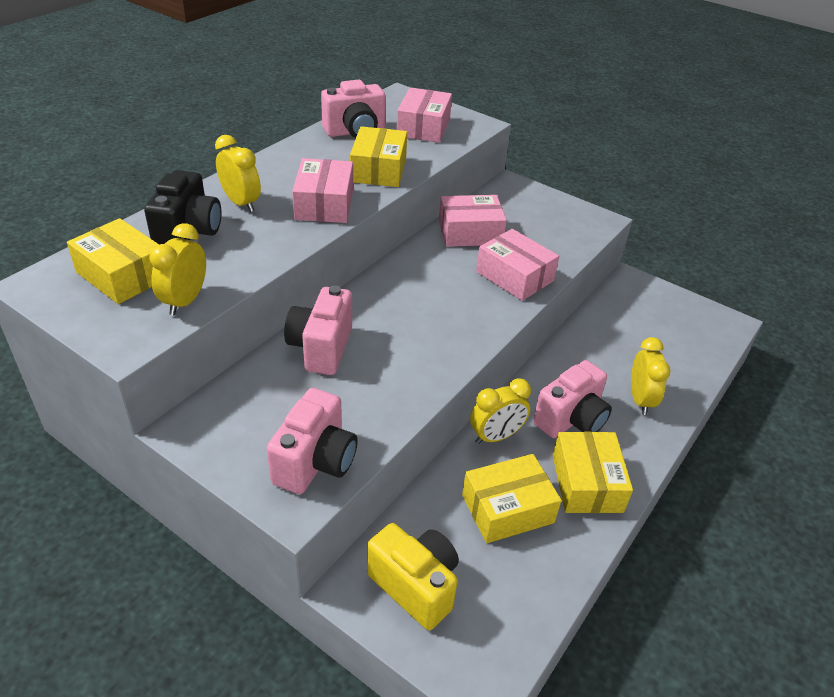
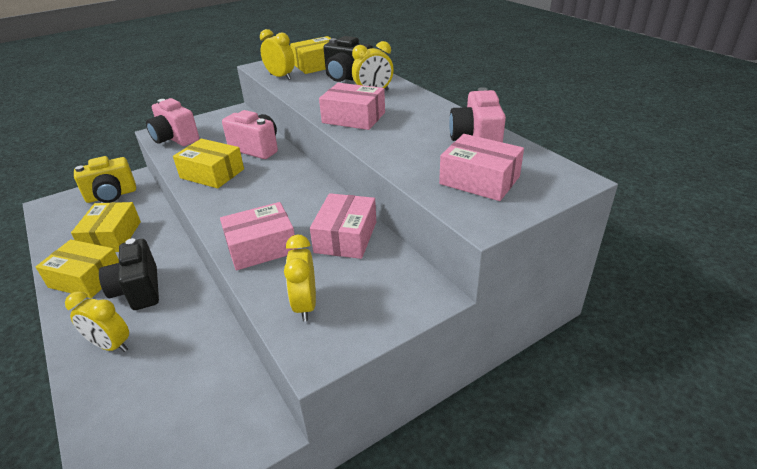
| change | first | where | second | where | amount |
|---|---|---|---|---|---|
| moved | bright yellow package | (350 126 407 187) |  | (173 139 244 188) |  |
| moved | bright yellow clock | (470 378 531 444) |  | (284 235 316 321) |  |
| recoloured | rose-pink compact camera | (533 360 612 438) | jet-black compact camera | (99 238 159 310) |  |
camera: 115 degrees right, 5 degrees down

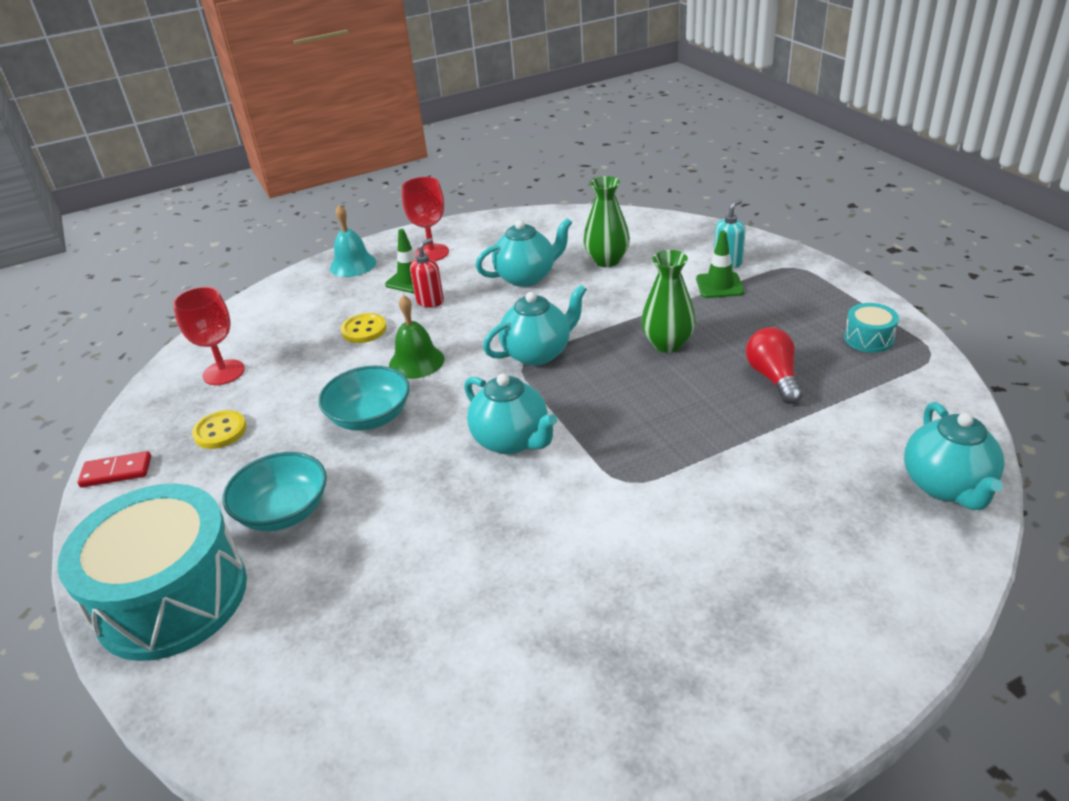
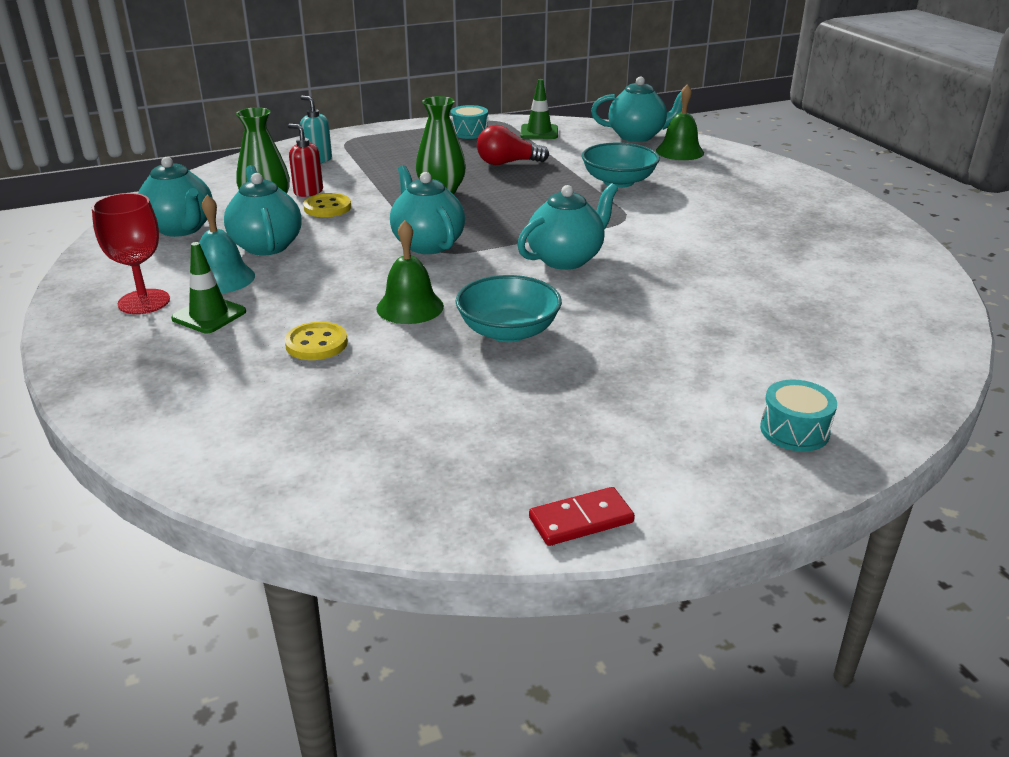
| change | first | where | second | where | amount |
|---|---|---|---|---|---|
| removed | red wine glass | (173 287 245 385) |  |  |  |
| added |  |  | turquoise china teapot | (138 157 213 237) |  |
| added |  |  | emerald bell | (656 84 704 160) |  |
| moved | bright yellow shirt button | (192 410 247 449) |  | (303 193 351 217) |  |
| moved | turquoise bowl | (223 452 327 531) |  | (582 143 660 188) |  |
| moved | turquoise bell | (330 205 377 277) |  | (199 195 255 293) |  |
| moved | red soap pump | (410 238 444 308) |  | (288 124 323 197) |  |
| moved | emerald safety cone | (696 231 744 298) |  | (520 79 558 139) |  |
| turned | red domino tile | (78 451 151 488) |  | (529 487 635 546) | 75 degrees clockwise |
| resized | turquoise toy drum | (57 483 247 661) |  | (760 380 837 452) | x0.41 |
camera: 90 degrees left, 5 degrees down

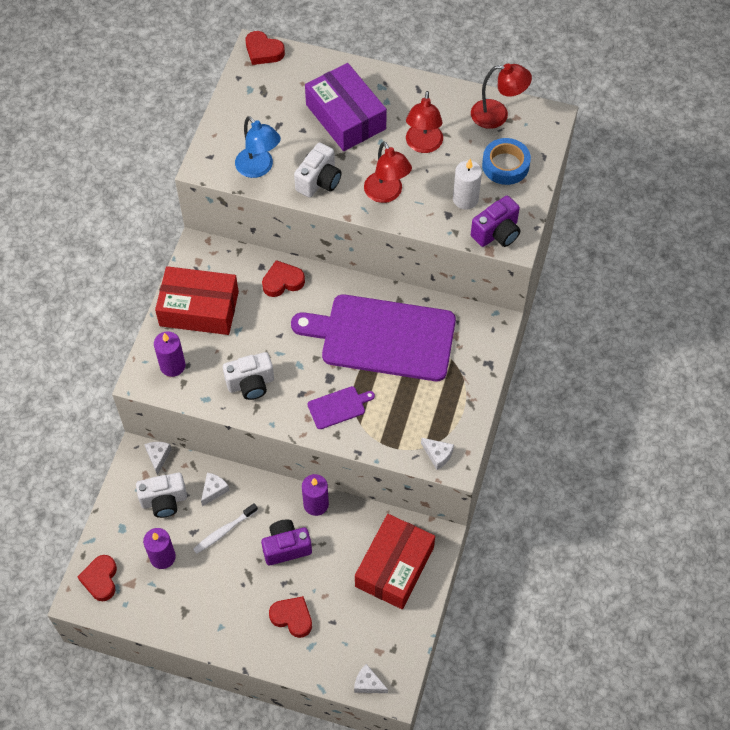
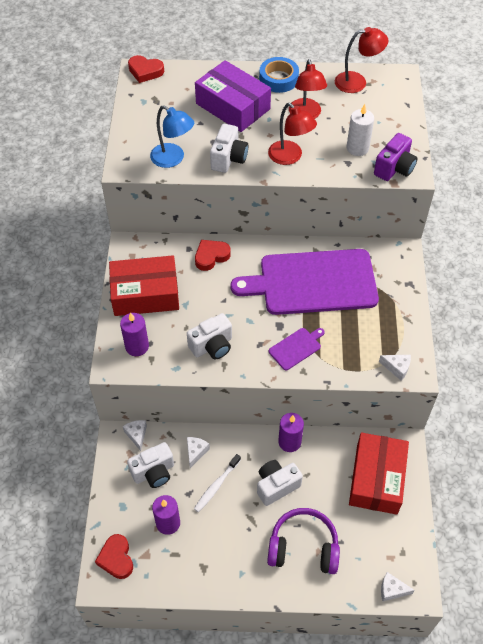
| change | first | where | second | where | amount |
|---|---|---|---|---|---|
| moved | royal blue roll of tape | (482 138 531 185) |  | (259 57 299 93) |  |
| replaced | red heart | (269 596 312 638) | royal purple over-ear headphones | (267 508 340 574) |  |
| recoloured | royal purple compact camera | (261 519 312 565) | pure white compact camera | (257 460 303 506) |  |
camera: 15 degrees left, 5 degrees down

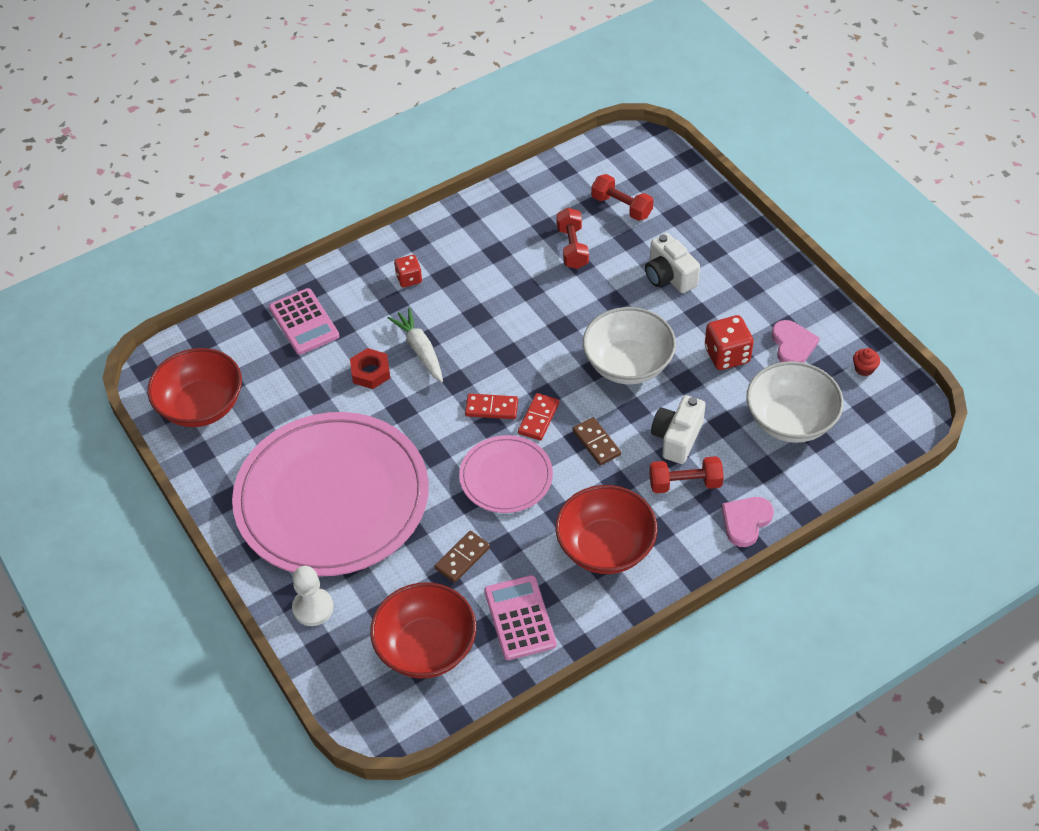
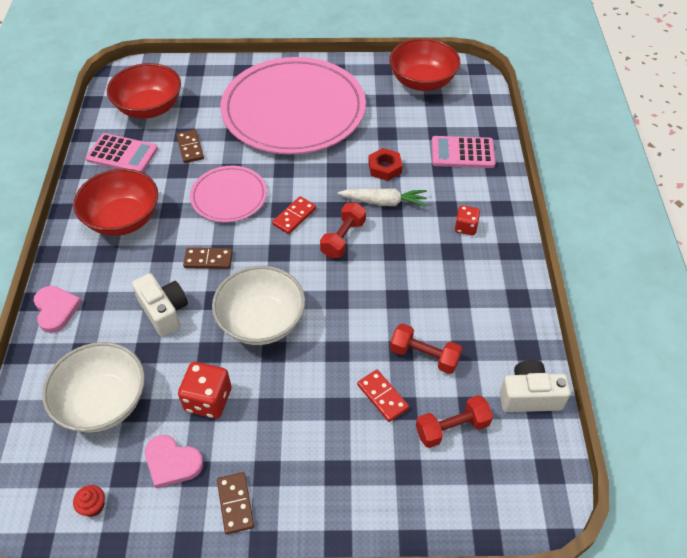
| change | first | where | second | where | amount |
|---|---|---|---|---|---|
| removed | pure white game pawn | (292 566 334 626) |  |  |  |
| added |  |  | dark brown domino tile | (217 472 254 534) |  |
| moved | red domino tile | (518 393 559 441) |  | (357 370 409 422) |  |
| moved | pure white compact camera | (645 233 700 293) |  | (500 360 571 412) |  |
| moved | red dumbbell | (649 456 724 493) |  | (320 202 366 258) |  |
camera: 120 degrees right, 0 degrees up

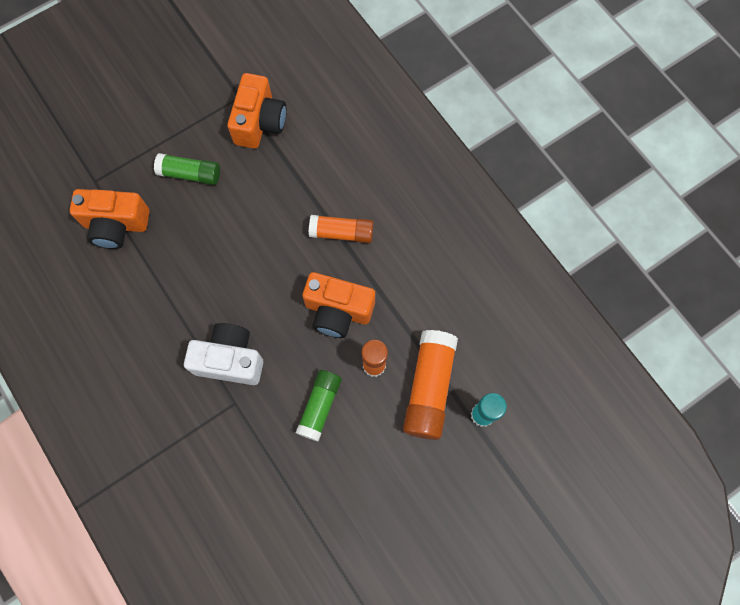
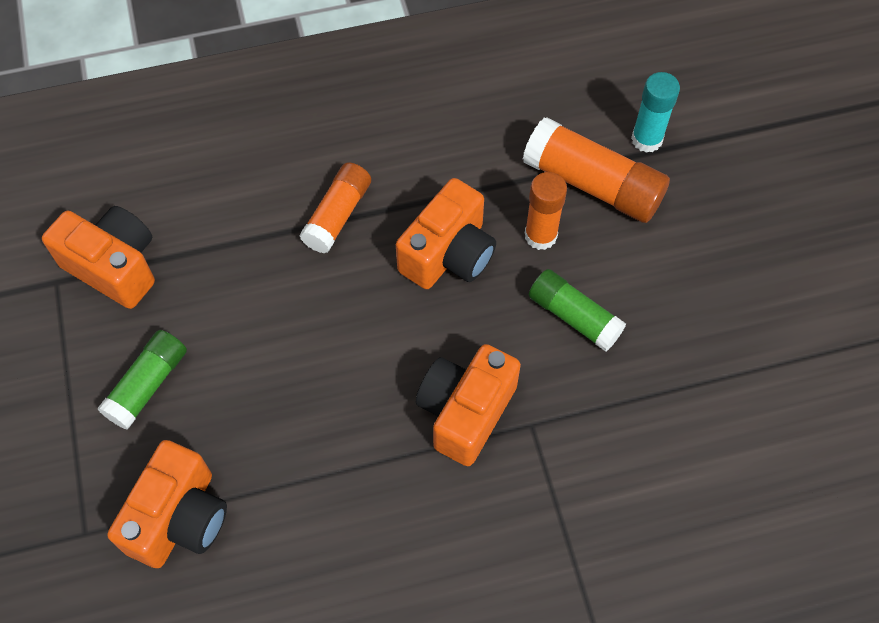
| change | first | where | second | where | amount |
|---|---|---|---|---|---|
| recoloured | pure white compact camera | (184 323 263 385) | orange compact camera | (416 344 521 466) |  |
camera: 70 degrees left, 10 degrees down

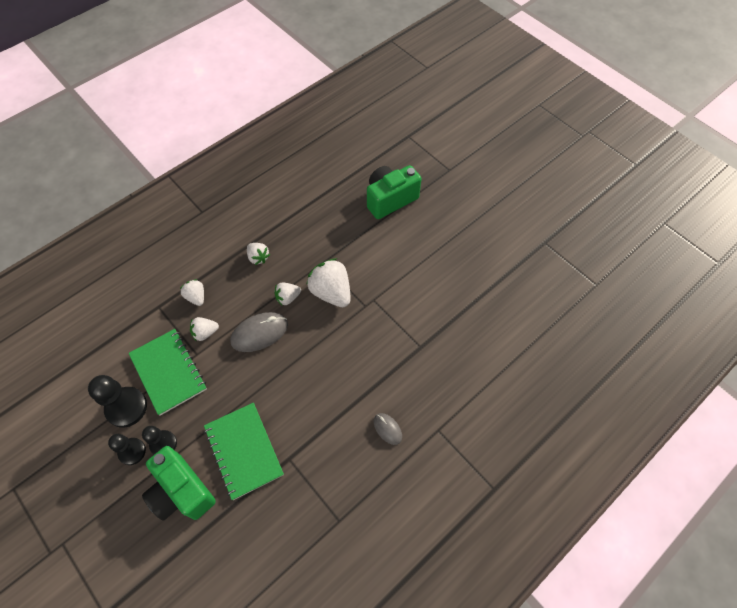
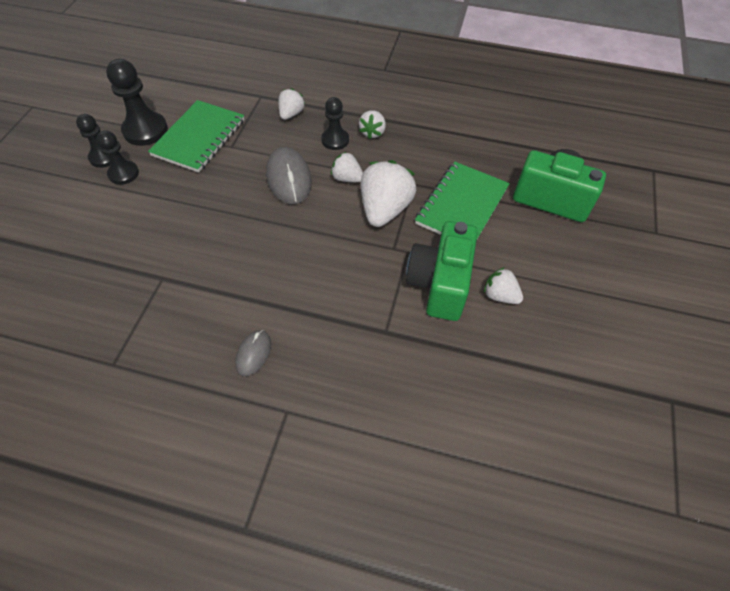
| change | first | where | second | where | amount |
|---|---|---|---|---|---|
| added |  |  | jet-black game pawn | (321 97 349 150) |  |
| moved | emerald compact camera | (142 446 216 521) |  | (406 221 478 321) |  |
| moved | pure white strawberry | (190 317 219 341) |  | (484 267 523 304) |  |
| moved | emerald notepad | (204 403 284 500) |  | (415 162 510 241) |  |
| turned | gray computer mouse | (230 312 288 352) |  | (266 147 312 204) | 45 degrees clockwise |
camera: 55 degrees right, 5 degrees down

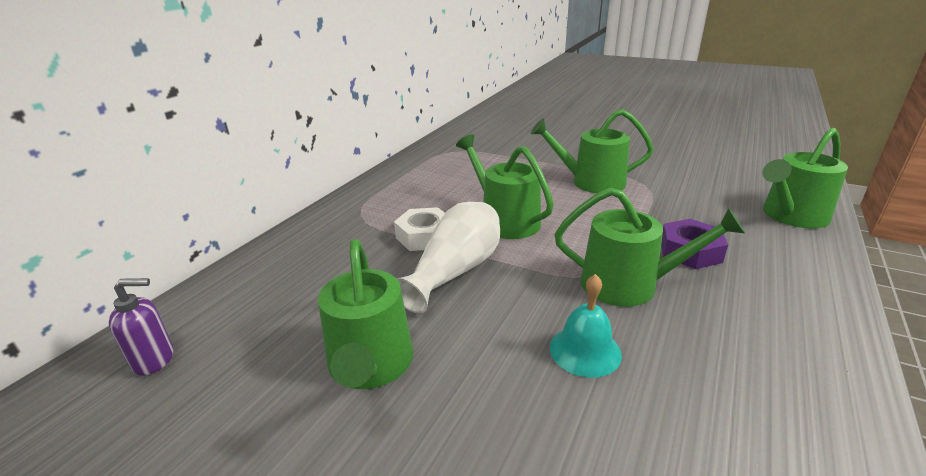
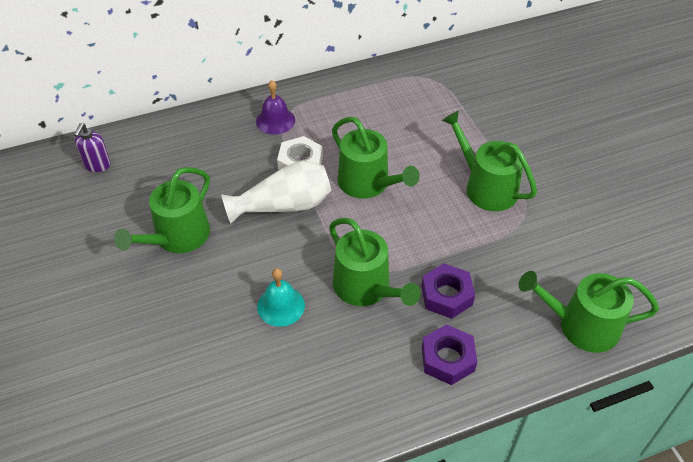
| change | first | where | second | where | amount |
|---|---|---|---|---|---|
| added |  |  | royal purple bell | (256 80 295 135) |  |
| added |  |  | royal purple hexagon nut | (422 324 477 385) |  |
| turned | royal purple soap pump | (109 278 174 376) |  | (74 123 111 172) | 75 degrees clockwise |
| turned | emerald watering pot | (456 134 554 239) |  | (332 117 420 199) | 135 degrees clockwise |
camera: 40 degrees right, 20 degrees up

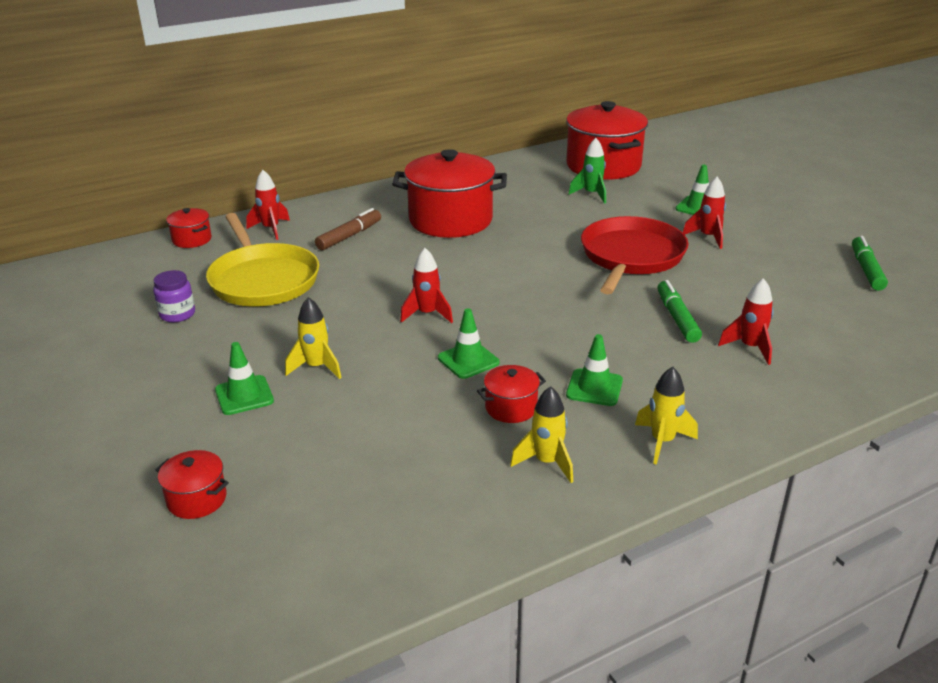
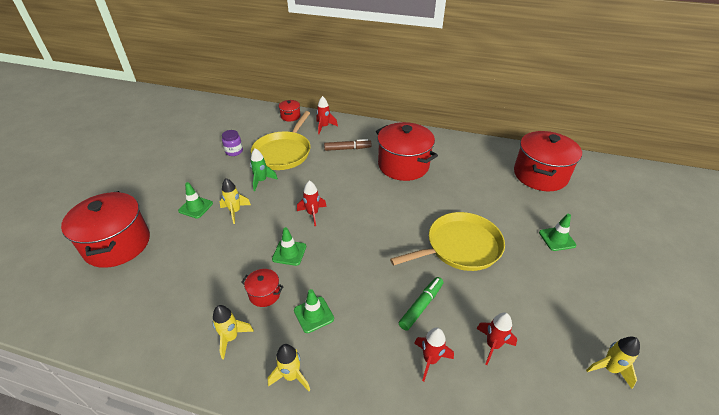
| change | first | where | second | where | amount |
|---|---|---|---|---|---|
| moved | emerald toy rocket | (568 138 606 204) |  | (250 148 278 191) |  |
| moved | red toy rocket | (683 177 726 249) |  | (476 313 517 365) |  |
| replaced | emerald marker pen | (852 236 888 291) | bright yellow toy rocket | (586 337 640 389) |  |
| recoloured | red skillet | (581 216 688 294) | bright yellow skillet | (390 212 505 271) |  |
| resized | red stockpot | (155 450 229 519) |  | (61 191 150 268) | x2.23 |
camera: 45 degrees right, 10 degrees up

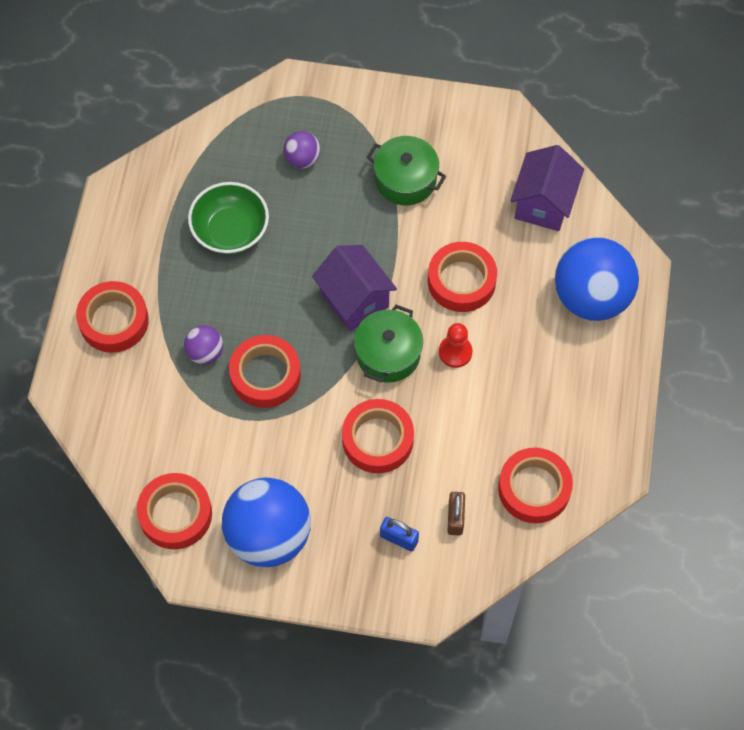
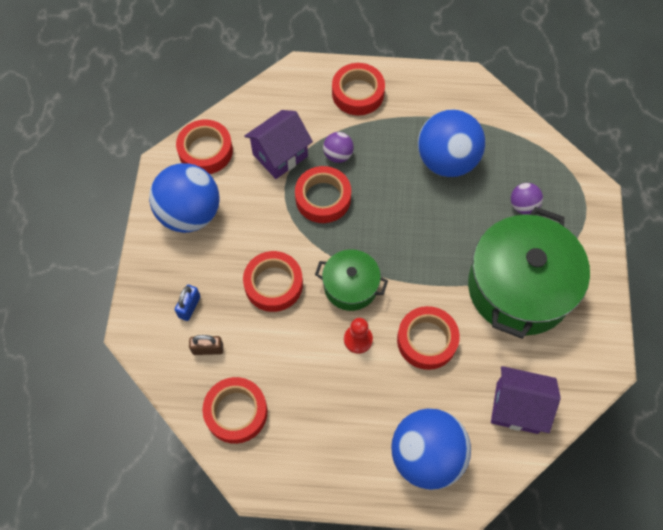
| change | first | where | second | where | amount |
|---|---|---|---|---|---|
| moved | royal purple house | (312 245 397 331) |  | (244 110 313 179) |  |
| replaced | emerald bowl | (188 182 269 254) | royal blue ball | (418 109 485 177) |  |
| resized | emerald stockpot | (367 136 446 205) |  | (468 207 590 339) | x1.93 |
camera: 85 degrees right, 0 degrees up

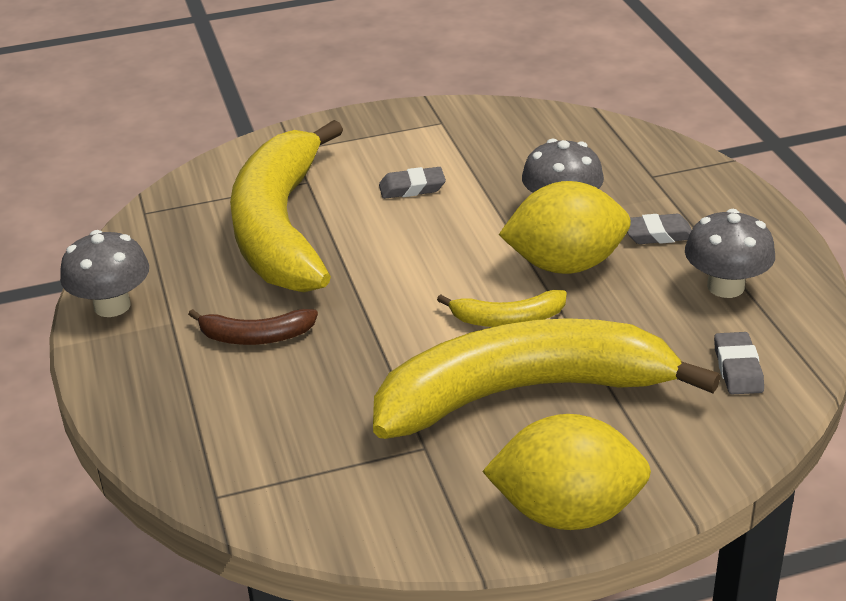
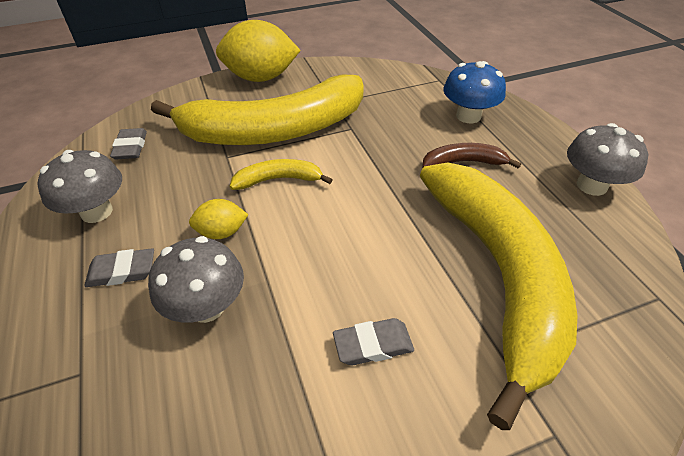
| change | first | where | second | where | amount |
|---|---|---|---|---|---|
| added |  |  | royal blue mushroom | (443 61 506 123) |  |
| resized | bright yellow lemon | (499 181 631 274) |  | (189 199 248 239) | x0.49 |
camera: 175 degrees right, 10 degrees up

